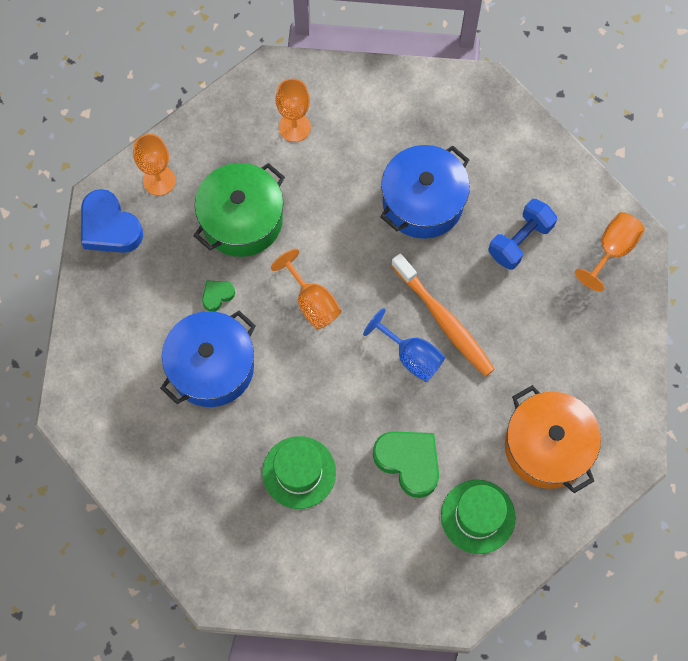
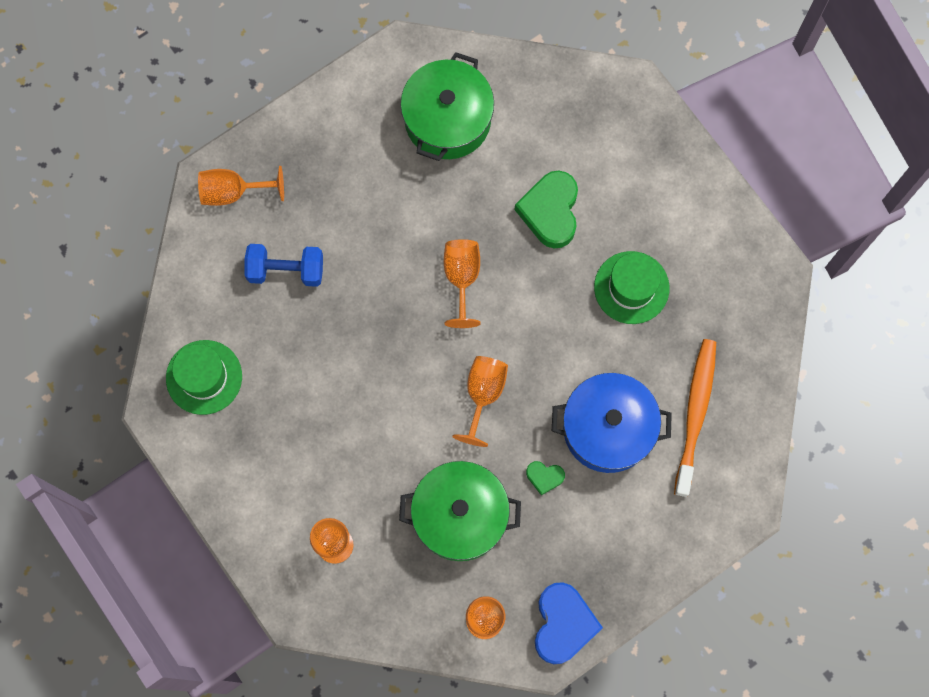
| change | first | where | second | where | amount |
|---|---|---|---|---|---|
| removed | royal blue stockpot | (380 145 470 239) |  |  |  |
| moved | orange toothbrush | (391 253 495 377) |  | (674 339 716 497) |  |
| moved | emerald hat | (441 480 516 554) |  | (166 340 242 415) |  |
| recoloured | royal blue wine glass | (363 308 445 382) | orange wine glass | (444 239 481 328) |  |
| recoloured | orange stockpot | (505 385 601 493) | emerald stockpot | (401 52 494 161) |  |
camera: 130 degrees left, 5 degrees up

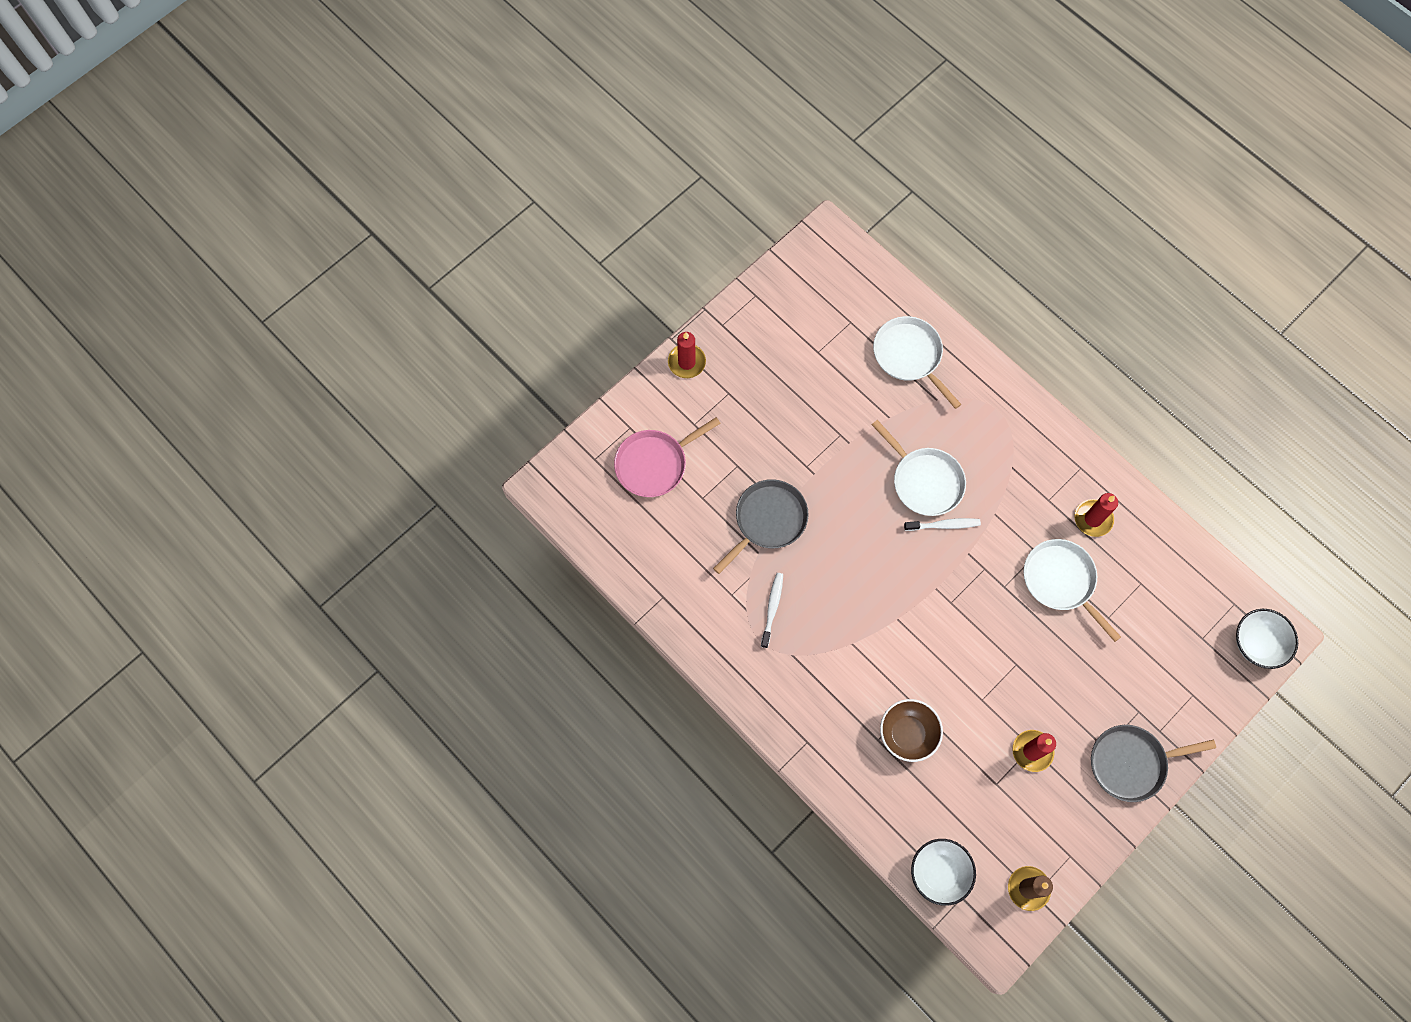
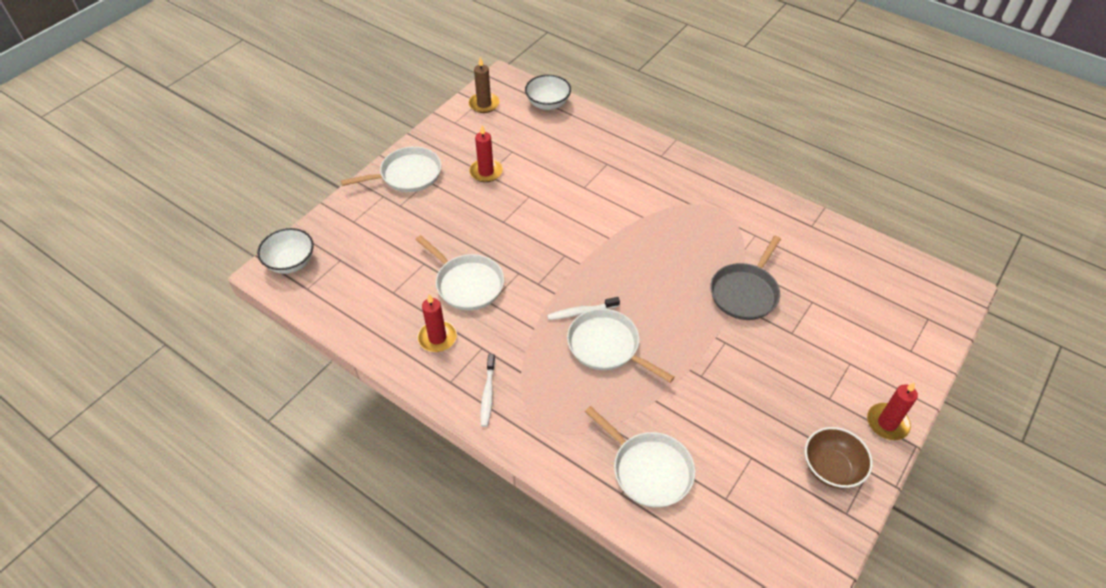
| change | first | where | second | where | amount |
|---|---|---|---|---|---|
| removed | rose-pink skillet | (614 417 721 497) |  |  |  |
| moved | pure white toothbrush | (761 573 783 648) |  | (480 354 495 427) |  |
| moved | dark brown bowl | (880 699 943 762) |  | (805 427 873 489) |  |
| recoloured | gray skillet | (1091 725 1216 802) | pure white skillet | (341 147 441 192) |  |
camera: 170 degrees right, 20 degrees down

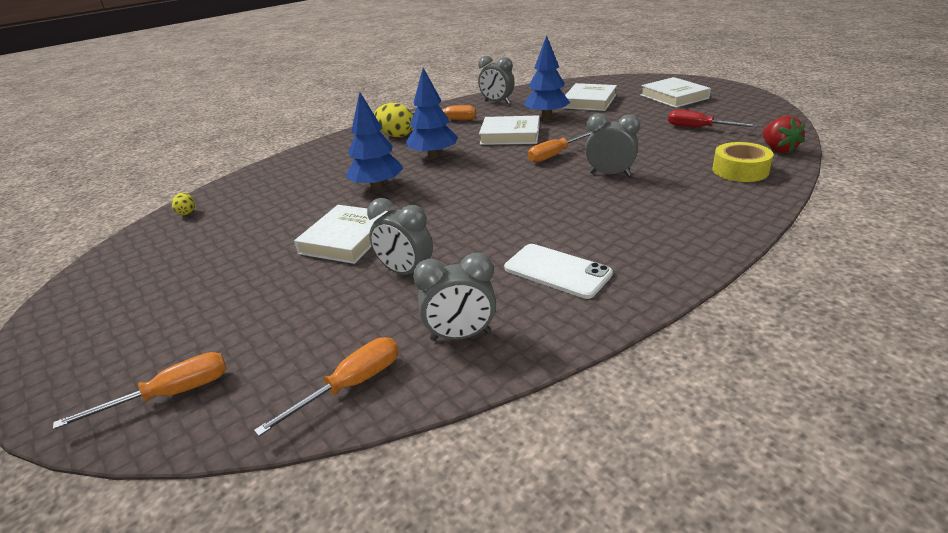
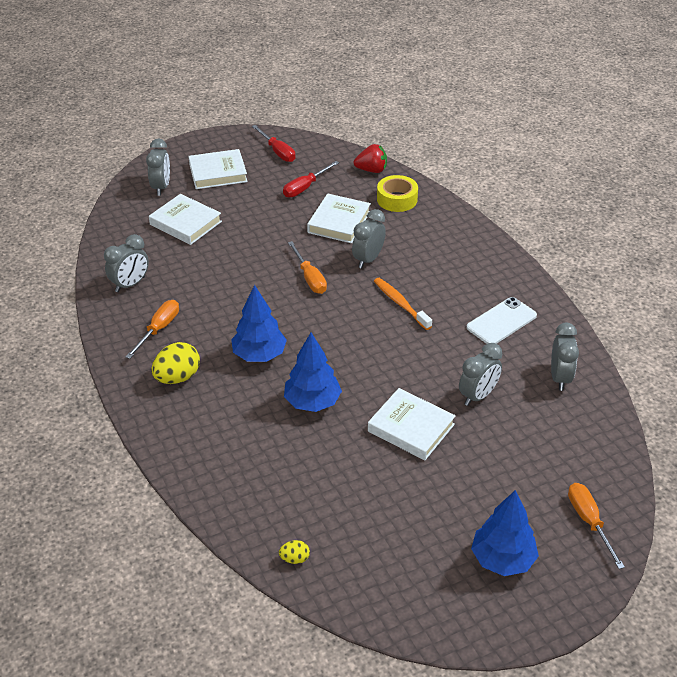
| change | first | where | second | where | amount |
|---|---|---|---|---|---|
| removed | orange hand screwdriver | (254 337 399 436) |  |  |  |
| added |  |  | gray clock | (146 138 170 196) |  |
| added |  |  | red hand screwdriver | (252 125 295 162) |  |
| added |  |  | orange toothbrush | (374 278 432 330) |  |
| moved | pure white book | (479 115 539 145) |  | (307 194 371 243) |  |
| moved | royal blue toy tree | (524 35 570 118) |  | (471 490 539 576) |  |
camera: 80 degrees left, 10 degrees up

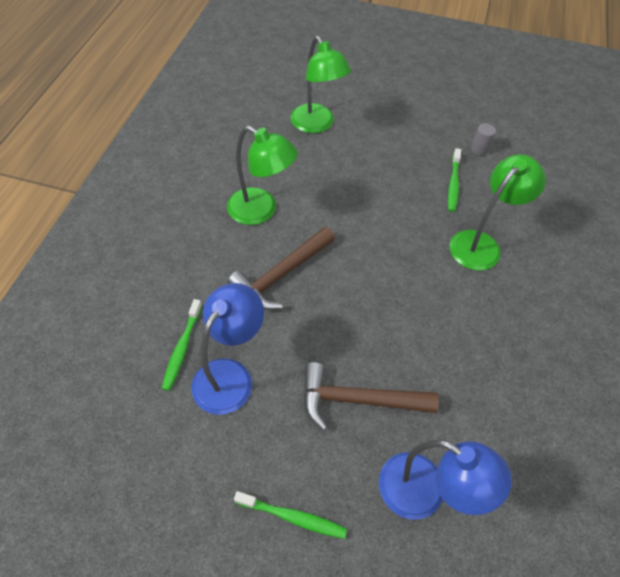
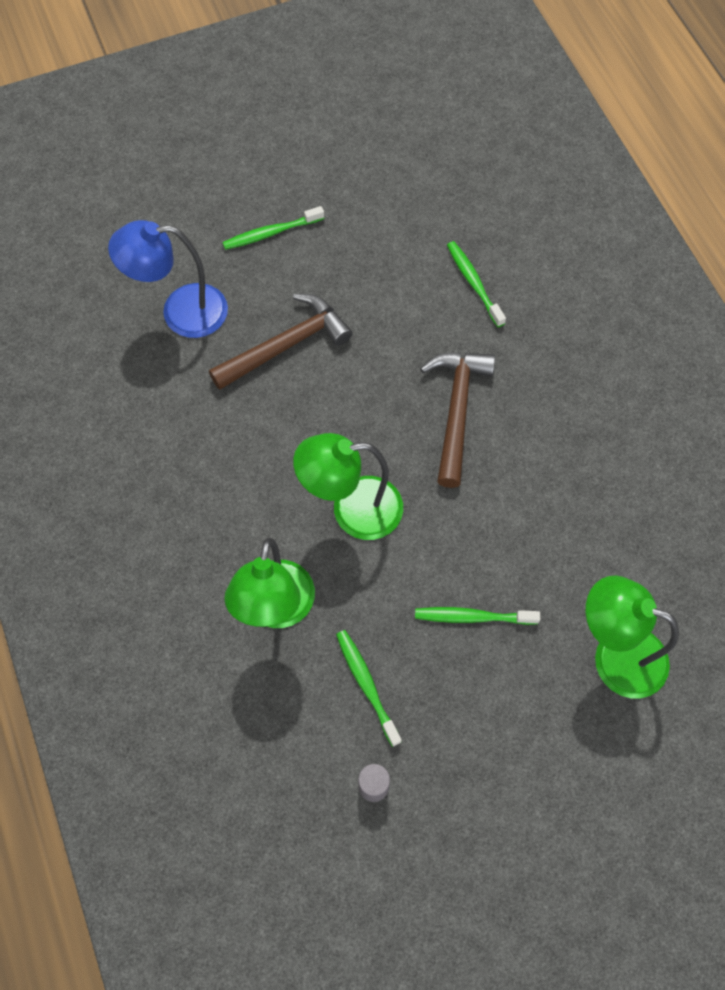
| change | first | where | second | where | amount |
|---|---|---|---|---|---|
| removed | royal blue desk lamp | (191 283 264 415) |  |  |  |
| added |  |  | emerald toothbrush | (415 607 540 625) |  |
| moved | emerald desk lamp | (227 126 298 225) |  | (293 433 403 540) |  |
camera: 145 degrees right, 10 degrees up

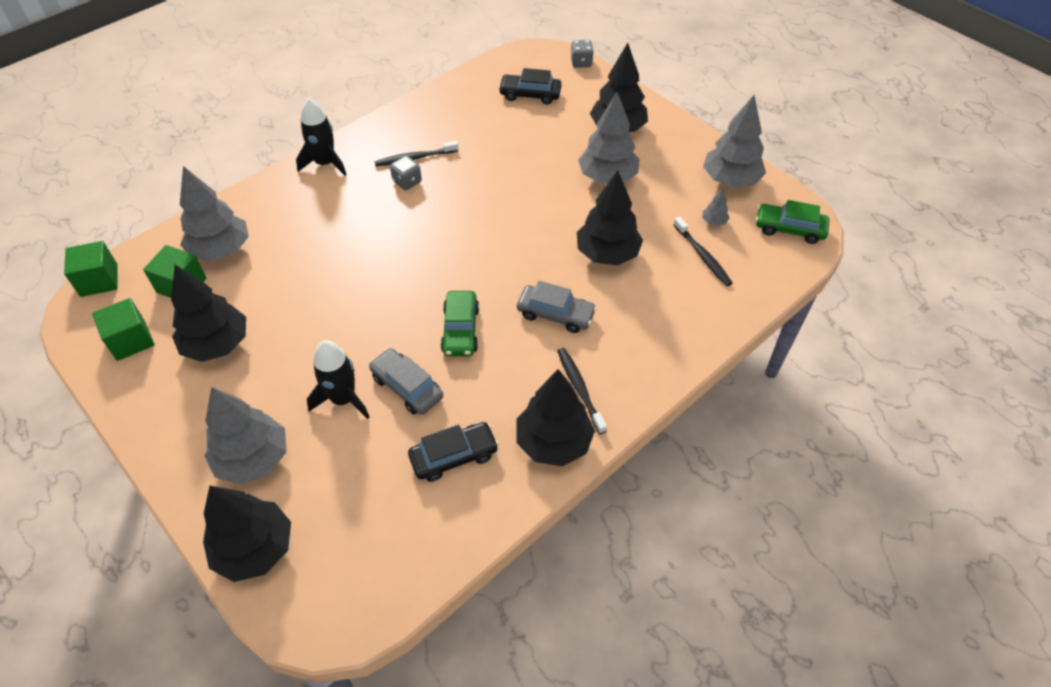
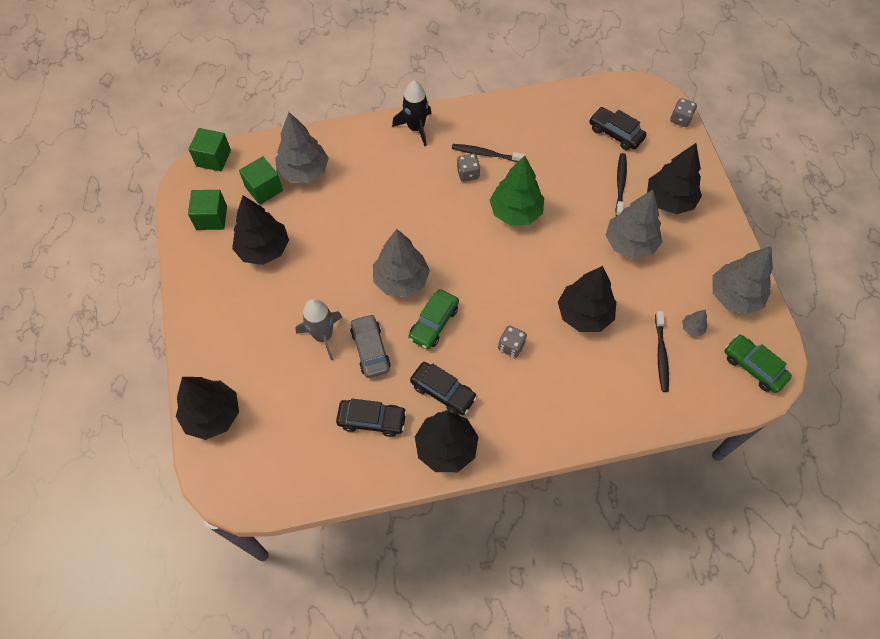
| change | first | where | second | where | amount |
|---|---|---|---|---|---|
| added |  |  | jet-black car | (410 362 477 415) |  |
| added |  |  | emerald toy tree | (490 155 544 226) |  |
| moved | gray toy tree | (205 387 287 485) |  | (373 229 430 297) |  |
| moved | jet-black toothbrush | (557 348 607 434) |  | (616 153 627 216) |  |
| replaced | gray car | (517 281 597 333) | gray die | (498 325 527 358) |  |
| recoloured | jet-black toy rocket | (307 340 370 419) | gray toy rocket | (296 299 343 360) |  |
camera: 30 degrees right, 10 degrees up

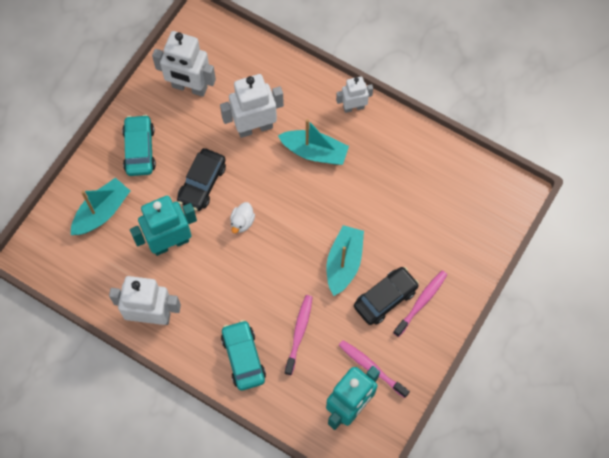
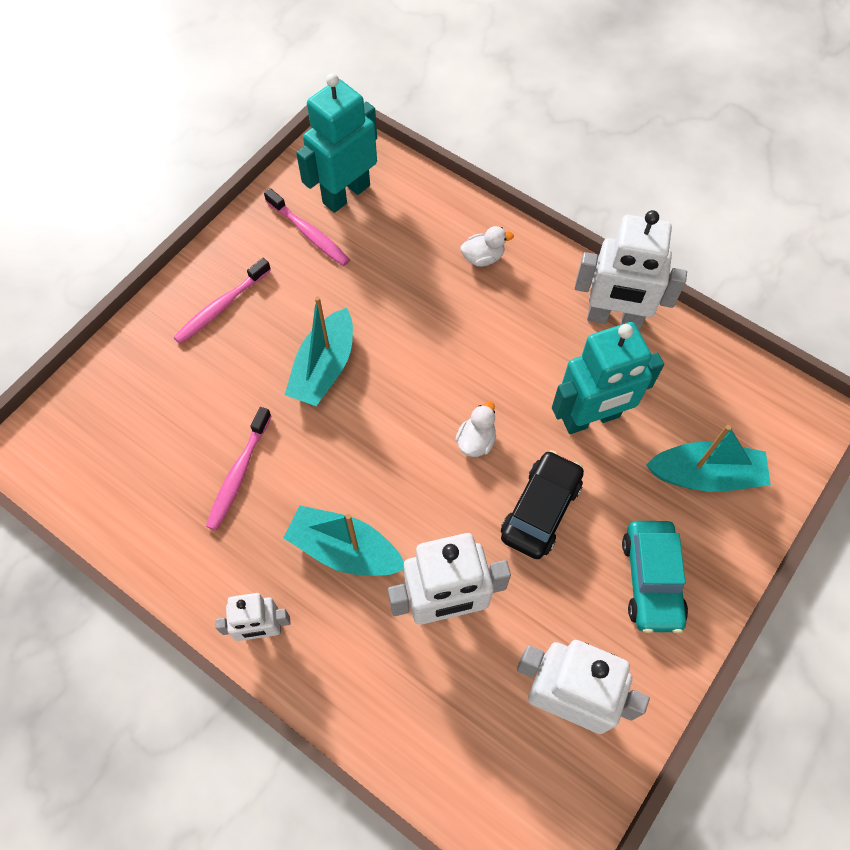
| change | first | where | second | where | amount |
|---|---|---|---|---|---|
| removed | jet-black car | (354 267 419 325) |  |  |  |
| moved | rose-pink toothbrush | (285 295 313 375) |  | (206 407 271 531) |  |
| replaced | turquoise car | (221 320 266 390) | pure white duck | (461 226 514 267) |  |
| turned | turquoise toy boat | (71 178 130 235) |  | (646 425 771 492) | 135 degrees counterclockwise |
camera: 175 degrees left, 5 degrees down

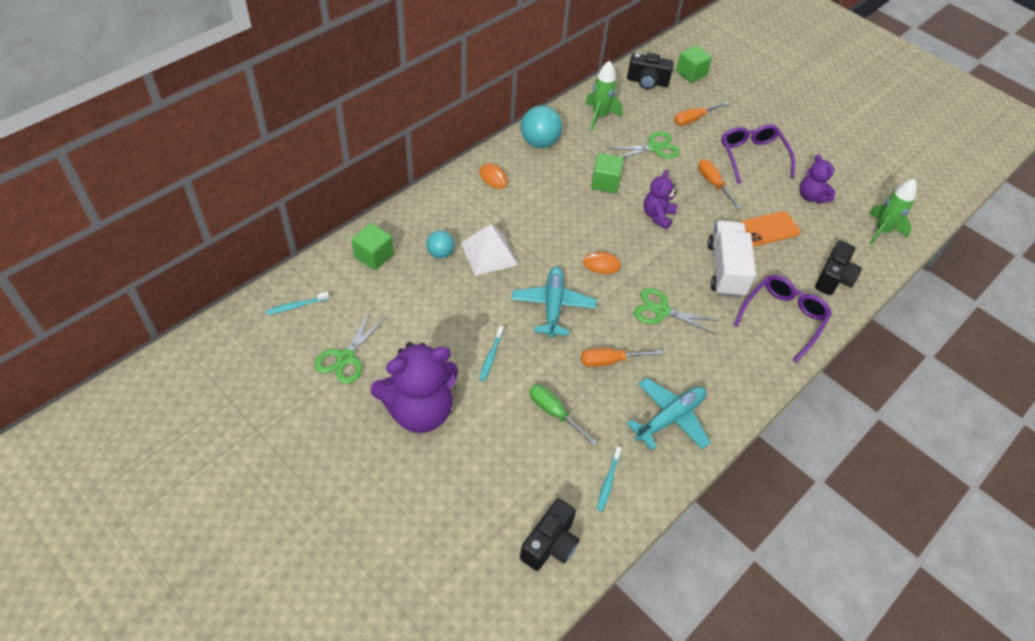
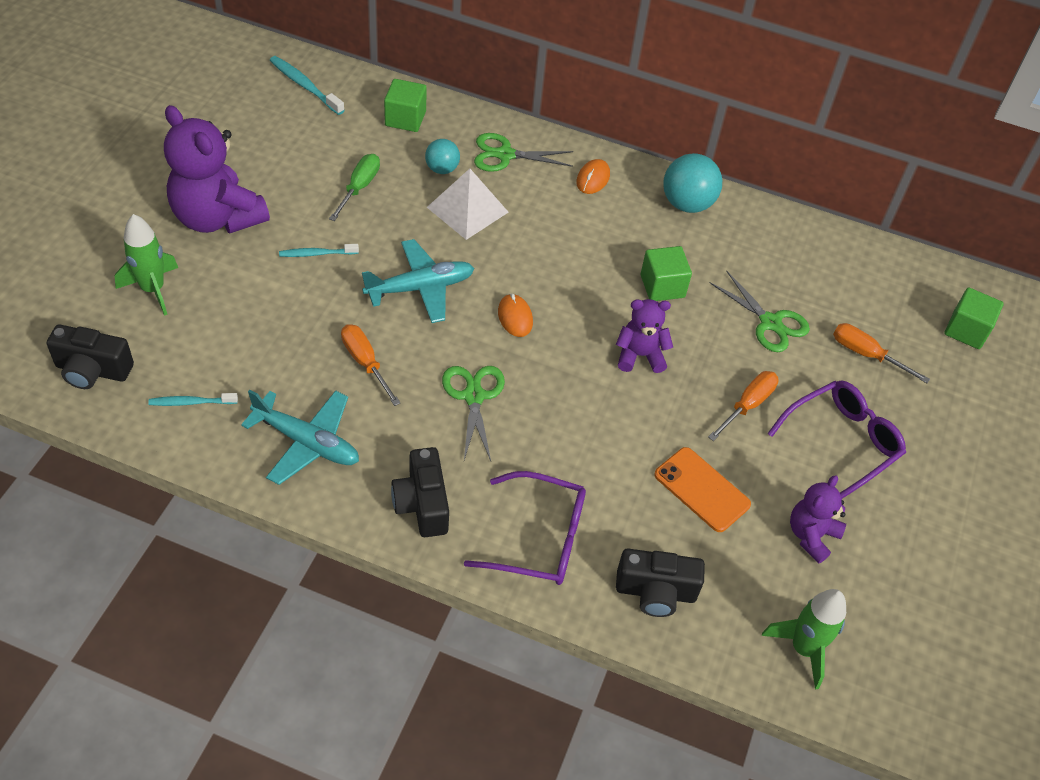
| change | first | where | second | where | amount |
|---|---|---|---|---|---|
| removed | pure white toy truck | (707 220 756 298) |  |  |  |
| moved | emerald scissors | (314 311 387 384) |  | (474 133 573 172) |  |
| moved | emerald hand screwdriver | (529 384 597 446) |  | (329 154 380 221) |  |
| moved | emerald toy rocket | (585 60 623 130) |  | (115 214 178 316) |  |
| moved | jet-black compact camera | (627 53 674 89) |  | (391 447 449 537) |  |
| resized | turquoise toothbrush | (266 292 329 315) |  | (270 56 345 115) | x1.51 |
camera: 65 degrees right, 0 degrees up

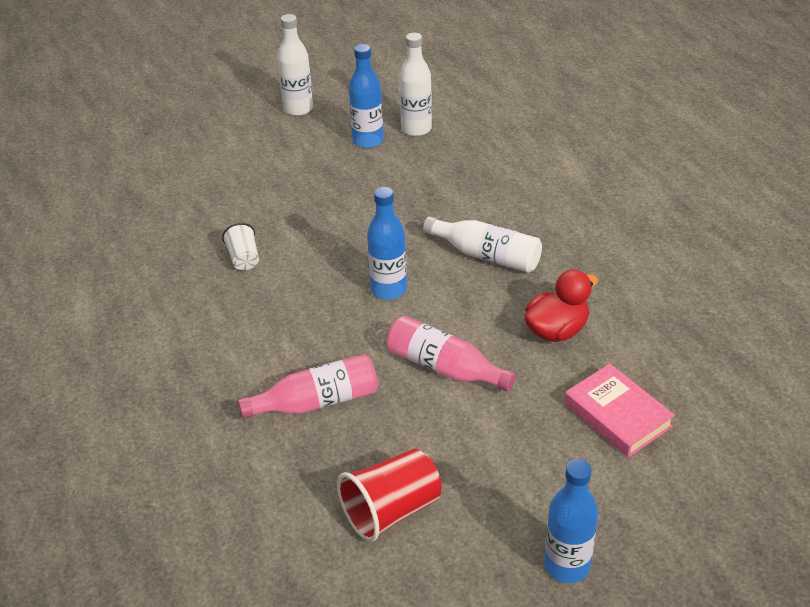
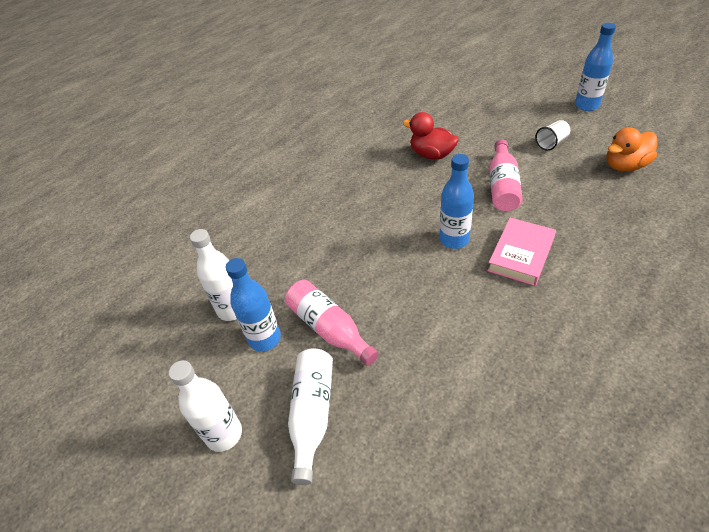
| change | first | where | second | where | amount |
|---|---|---|---|---|---|
| moved | pure white cup | (222 223 259 270) |  | (535 120 570 151) |  |
| moved | rose-pink flask | (238 354 378 419) |  | (285 280 379 366) |  |
| moved | pure white flask | (423 216 542 273) |  | (288 349 333 485) |  |
| moved | rose-pink book | (565 364 675 458) |  | (487 218 556 286) |  |
| replaced | red cup | (337 448 441 542) | orange duck | (606 127 657 172) |  |
camera: 110 degrees left, 5 degrees up

